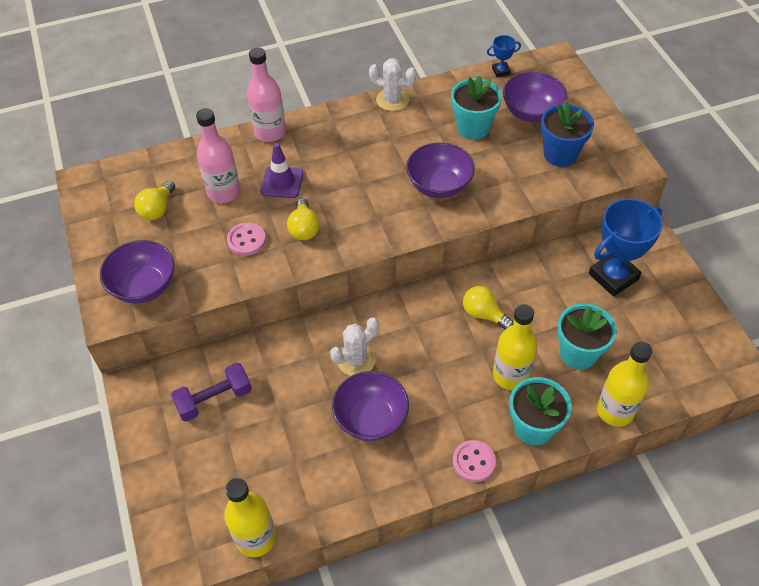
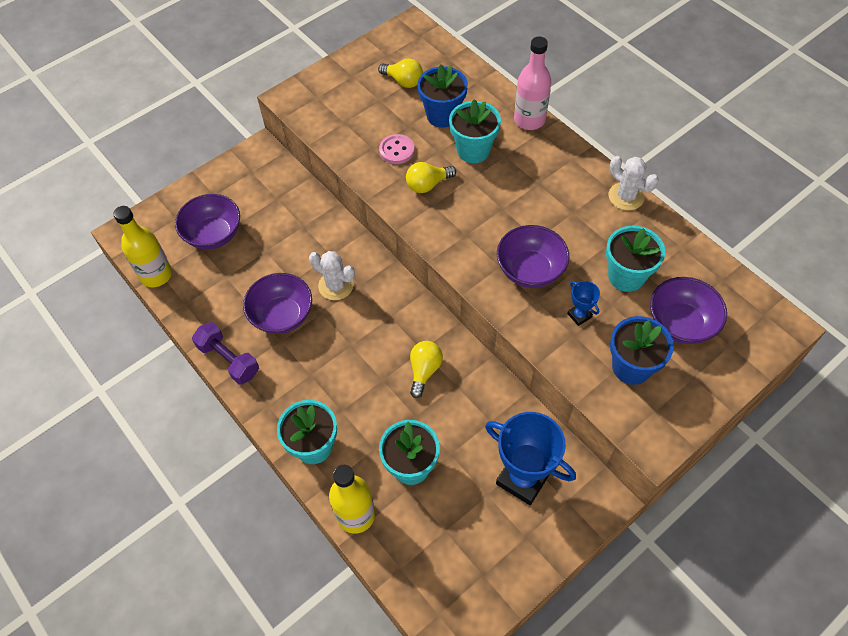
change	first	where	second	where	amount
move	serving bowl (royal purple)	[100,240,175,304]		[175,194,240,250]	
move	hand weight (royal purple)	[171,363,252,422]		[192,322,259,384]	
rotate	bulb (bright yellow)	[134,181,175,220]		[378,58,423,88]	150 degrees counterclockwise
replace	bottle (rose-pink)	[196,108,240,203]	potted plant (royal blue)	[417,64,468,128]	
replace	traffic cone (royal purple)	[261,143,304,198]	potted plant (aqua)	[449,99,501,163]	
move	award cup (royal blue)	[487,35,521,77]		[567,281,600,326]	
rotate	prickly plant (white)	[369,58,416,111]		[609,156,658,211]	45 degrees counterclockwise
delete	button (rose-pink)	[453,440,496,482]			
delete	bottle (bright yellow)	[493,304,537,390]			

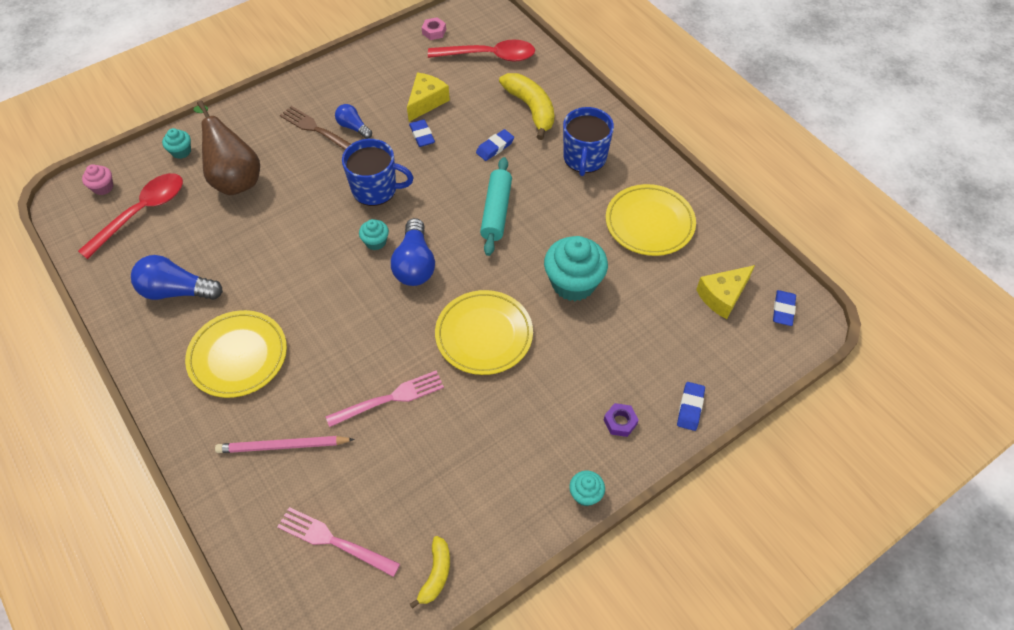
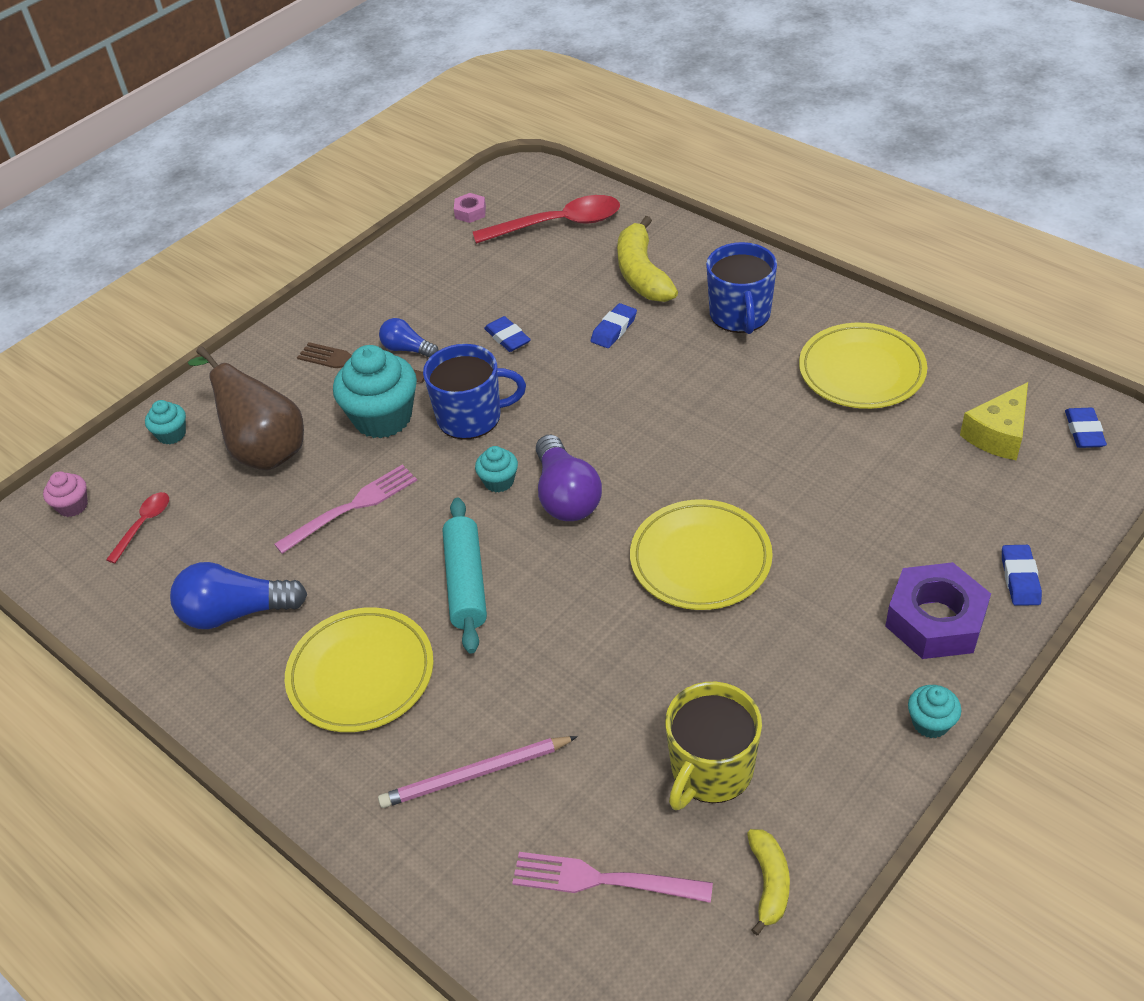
change	first	where	second	where	amount
resize	tablespoon (crimson)	[78,173,183,259]		[106,492,169,563]	x0.51
move	fork (rose-pink)	[326,370,444,427]		[274,465,417,554]	
move	fairy cake (aqua)	[544,236,608,301]		[333,345,417,438]	
move	rolling pin (aqua)	[480,157,512,256]		[442,498,487,654]	
recolor	bulb (royal blue)	[391,218,435,286]	bulb (royal purple)	[536,435,602,521]	
rotate	toy banana (bright yellow)	[499,73,554,140]		[617,216,678,302]	150 degrees counterclockwise
insert			mug (bright yellow)	[665,682,762,810]	
resize	hex nut (royal purple)	[604,403,639,437]		[885,562,991,659]	x2.09
delete	cheese (bright yellow)	[407,73,450,122]			

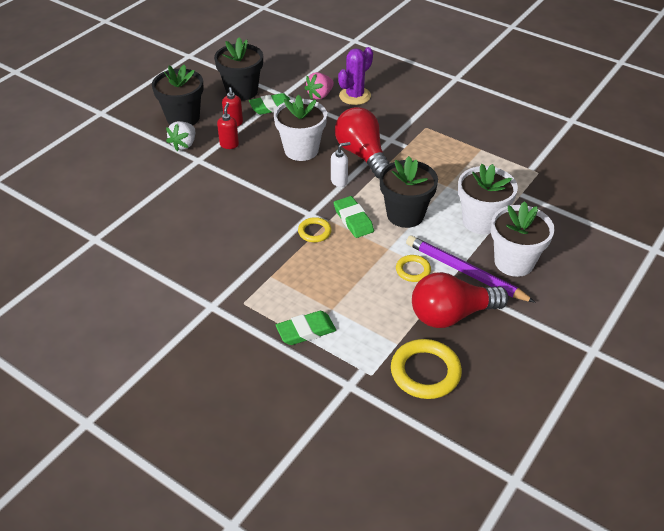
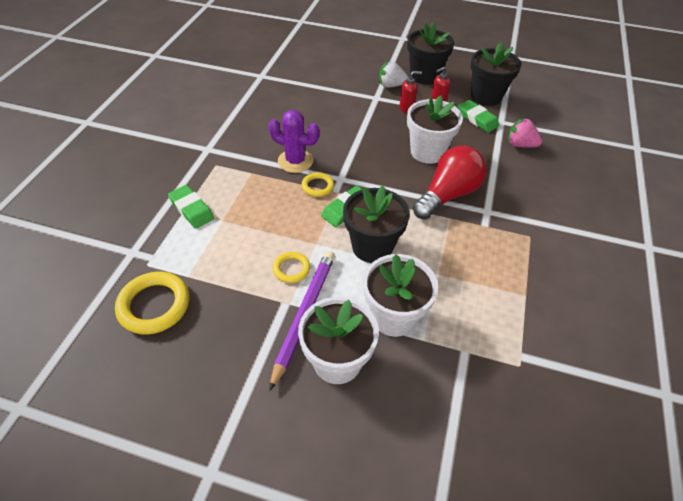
change	first	where	second	where	amount
move	prickly plant (royal purple)	[338,47,373,105]		[269,110,319,173]	
delete	pump bottle (white)	[331,142,351,187]			
delete	bulb (crimson)	[412,272,509,328]			

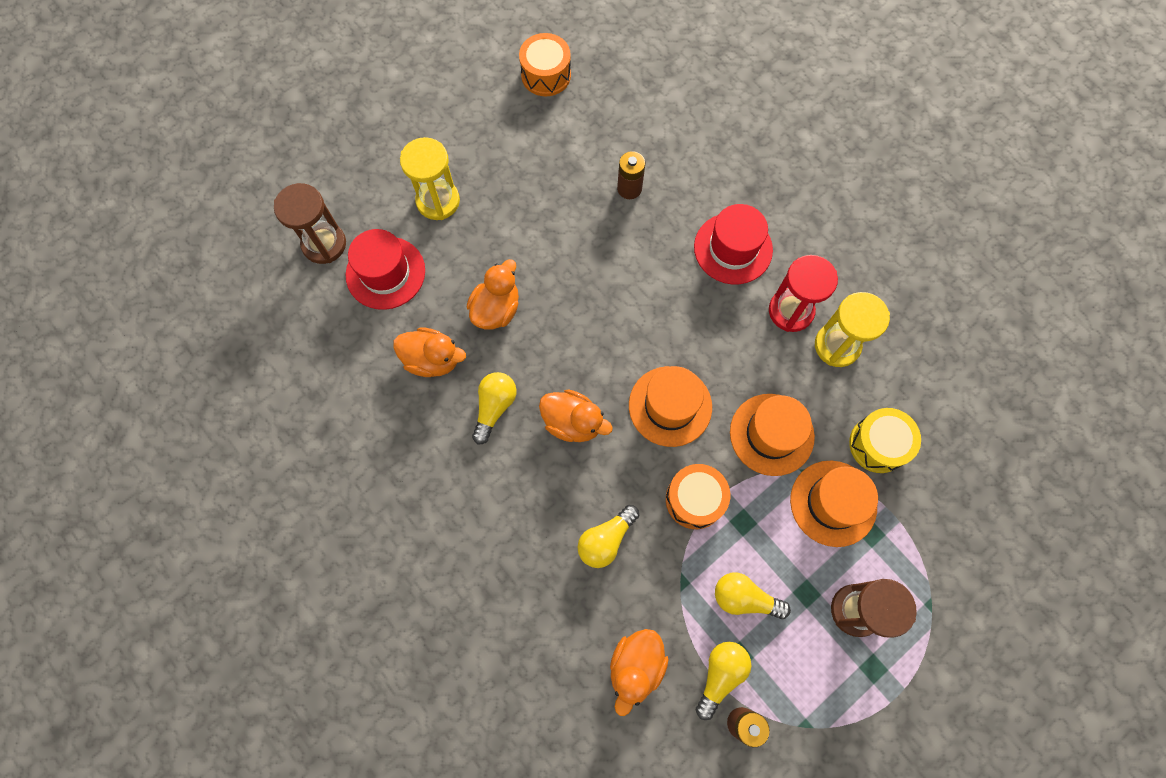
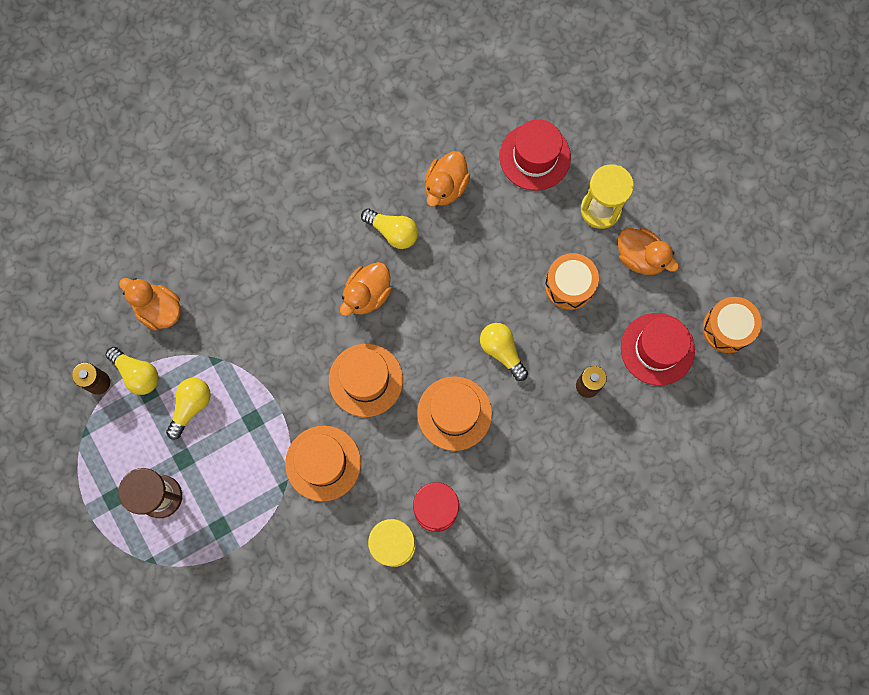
change	first	where	second	where	amount
move	top hat (orange)	[790,461,878,547]		[417,376,492,451]	
move	bulb (bright yellow)	[577,505,639,568]		[480,323,528,381]	
move	snare drum (orange)	[666,464,730,529]		[545,253,599,310]	
move	toy duck (orange)	[467,259,519,329]		[618,228,679,275]	
move	top hat (crimson)	[694,204,773,284]		[621,313,695,386]	
delete	hourglass (dark brown)	[274,183,346,264]			
delete	snare drum (bright yellow)	[849,408,921,473]			

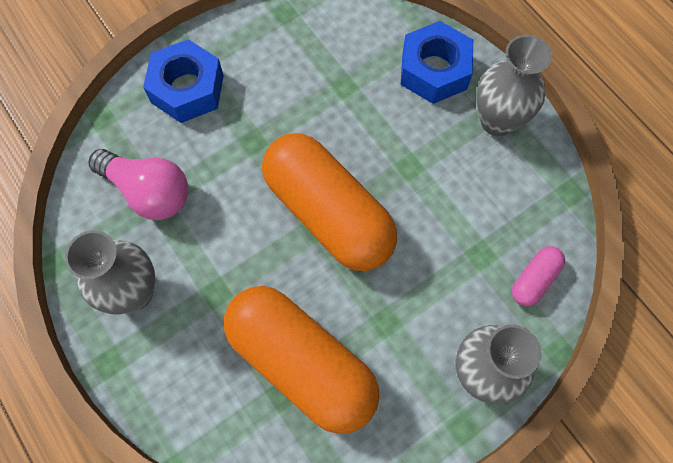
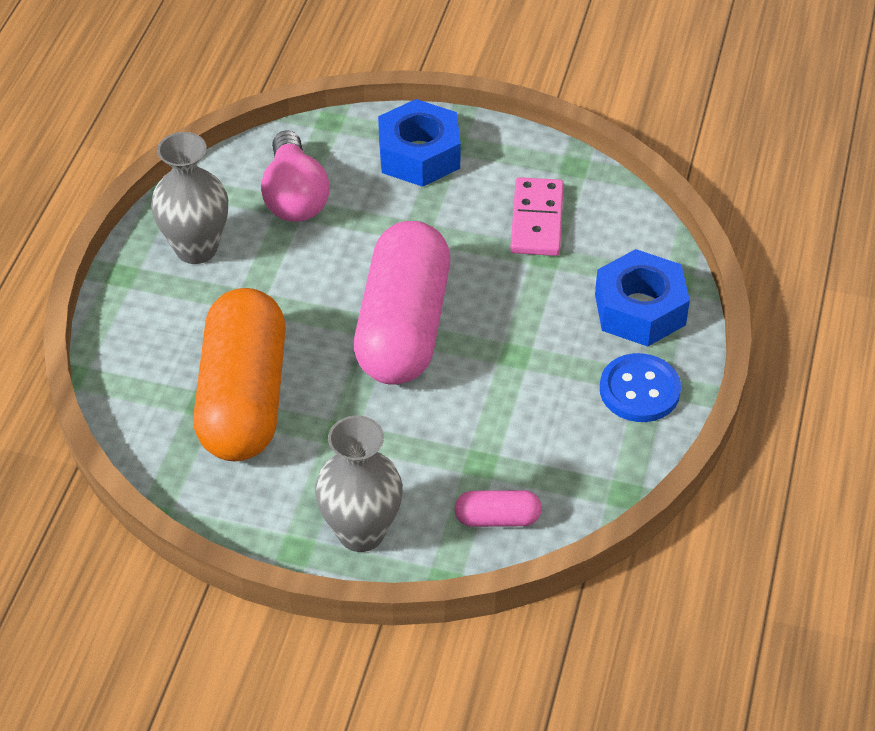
change	first	where	second	where	amount
recolor	capsule (orange)	[262,133,397,271]	capsule (rose-pink)	[354,221,450,385]	
insert			domino piece (rose-pink)	[510,177,564,256]	
replace	vase (ash-grey)	[476,35,552,136]	button (royal blue)	[600,353,681,422]	

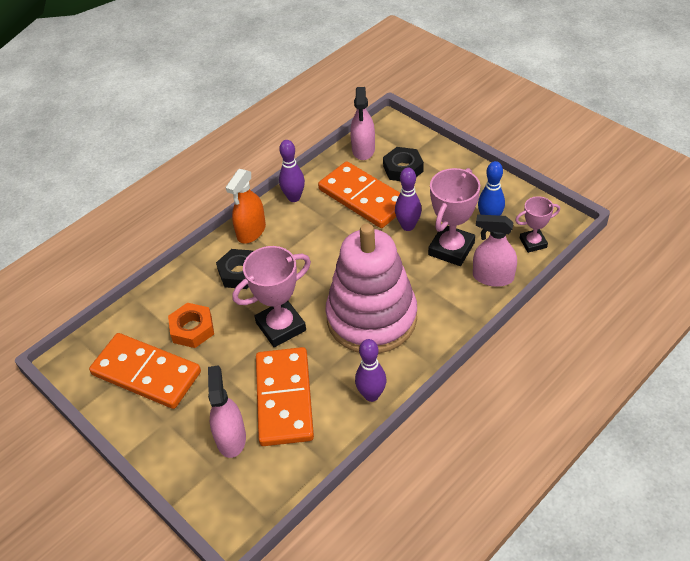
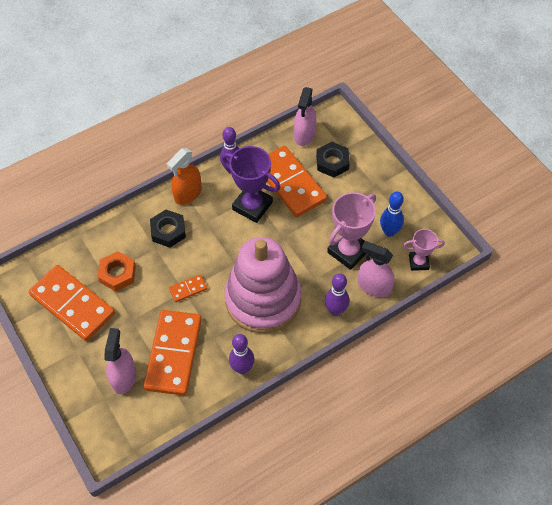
change	first	where	second	where	amount
replace	award cup (rose-pink)	[233,246,311,347]	domino piece (orange)	[169,274,207,302]	
insert			award cup (royal purple)	[222,146,280,223]	
move	skittle (royal purple)	[395,168,422,231]		[325,273,349,316]	

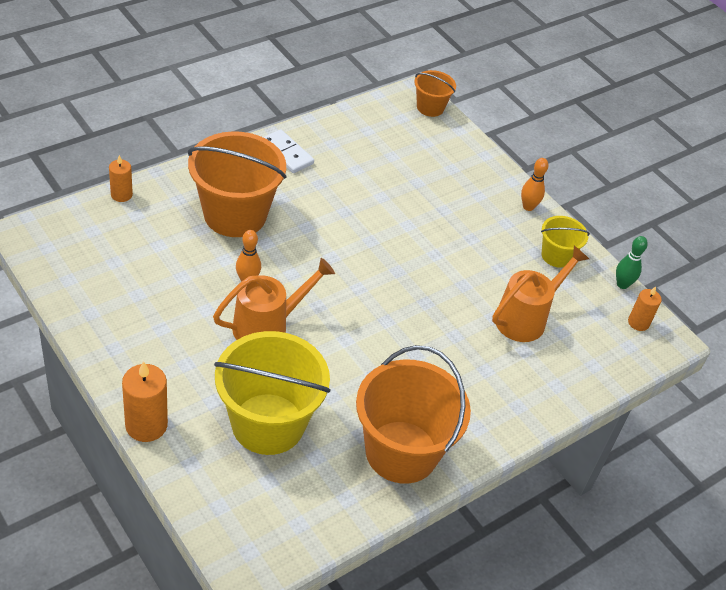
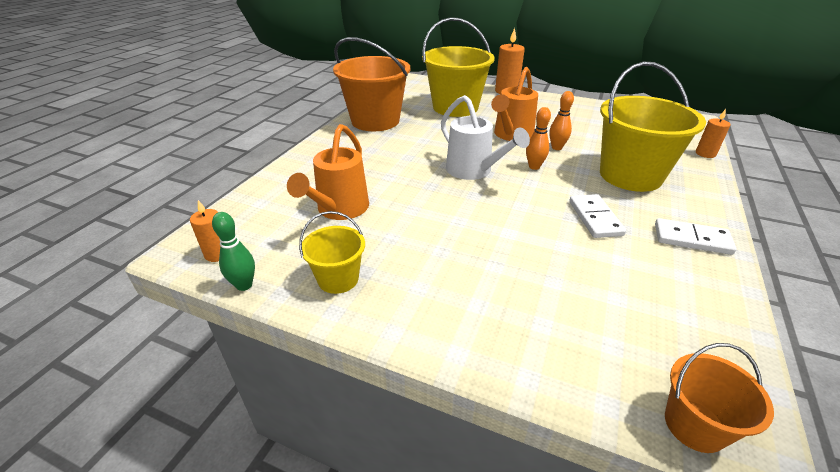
change	first	where	second	where	amount
insert			watering pot (white)	[441,95,530,180]	
move	skittle (orange)	[521,158,549,211]		[526,107,551,170]	
insert			domino piece (white)	[569,194,626,238]	
recolor	bucket (orange)	[188,131,287,237]	bucket (bright yellow)	[600,62,706,192]	

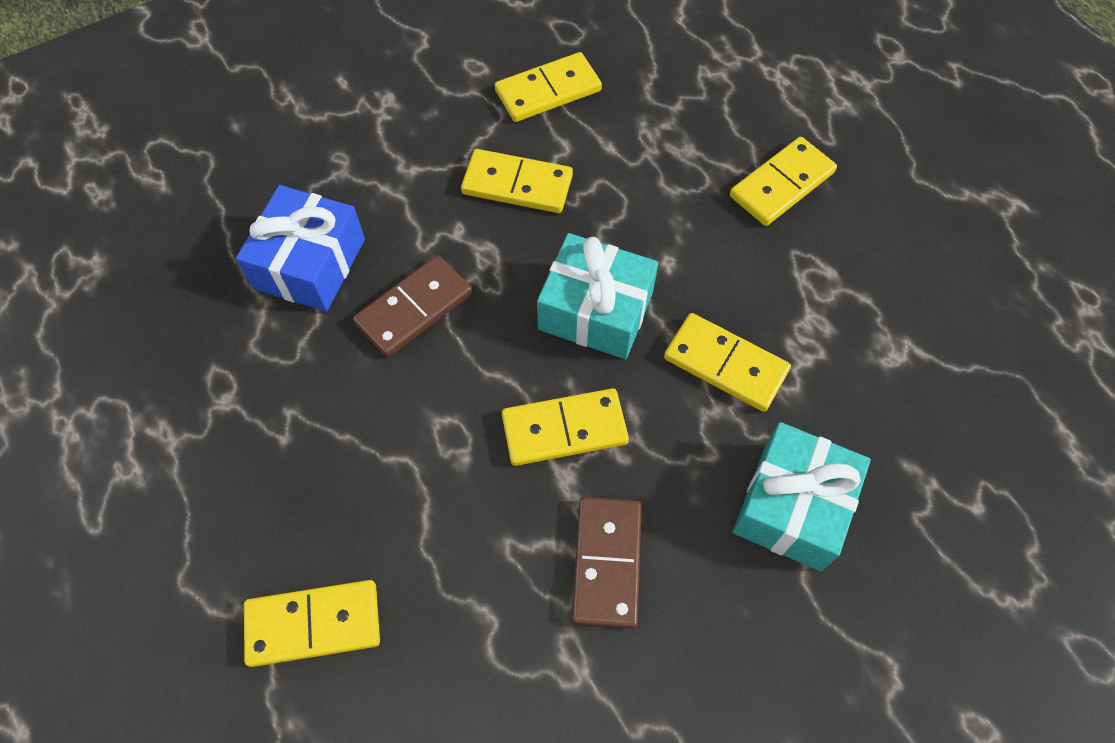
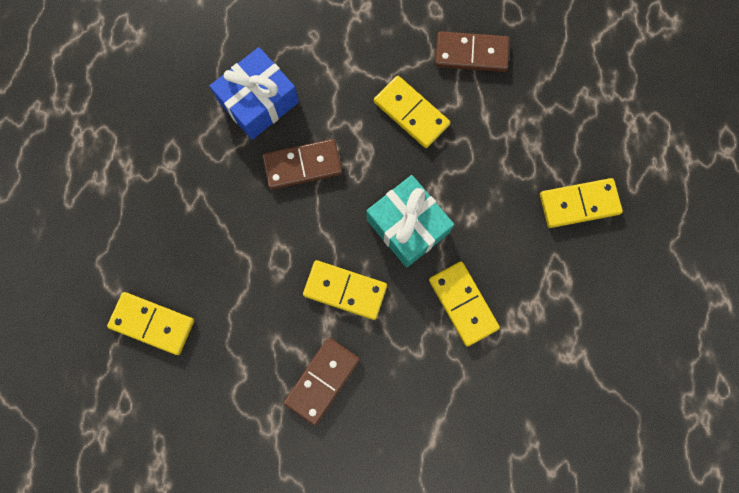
change	first	where	second	where	amount
recolor	domino piece (bright yellow)	[495,52,602,122]	domino piece (dark brown)	[435,31,509,72]	
delete	gift (aqua)	[733,422,871,571]			

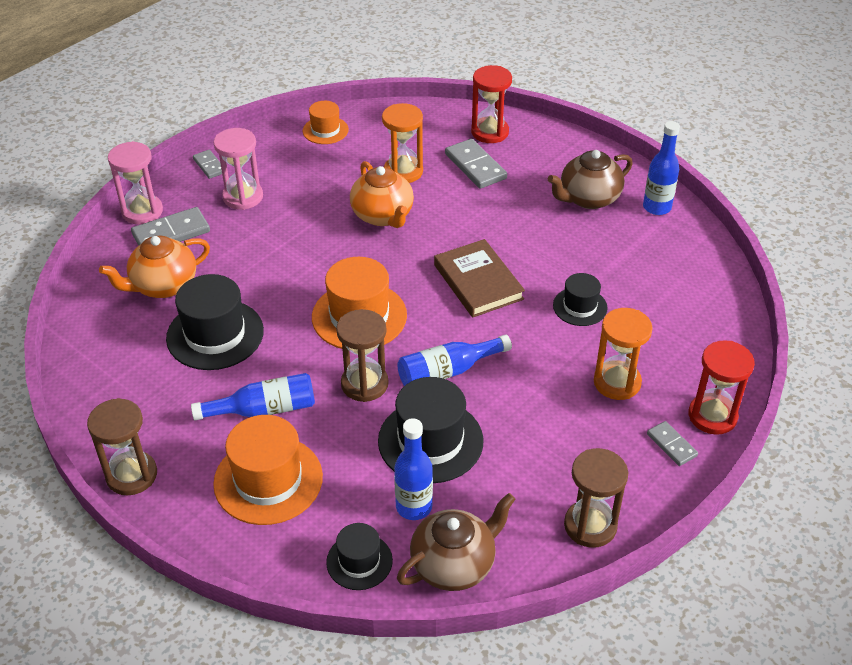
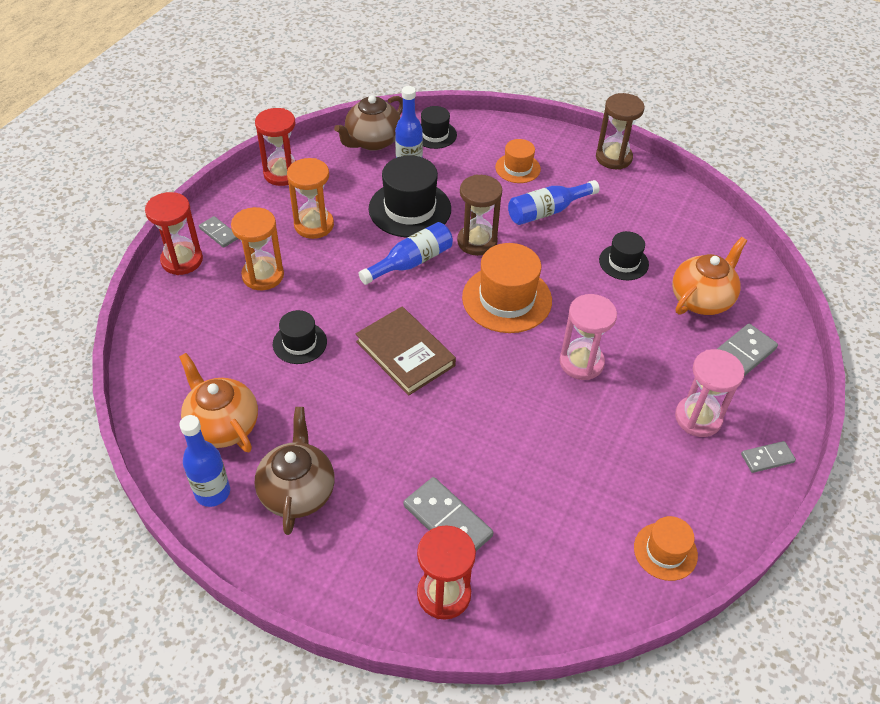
change	first	where	second	where	amount
move	teapot (orange)	[350,161,414,228]		[179,353,258,452]	
recolor	hourglass (dark brown)	[564,448,628,548]	hourglass (crimson)	[255,108,296,186]	
rotate	teapot (dark brown)	[548,150,633,209]		[255,407,335,535]	45 degrees counterclockwise
move	hourglass (orange)	[382,103,423,183]		[287,158,334,239]	
resize	top hat (orange)	[213,415,323,525]		[495,139,541,183]	x0.57
move	hourglass (rose-pink)	[108,141,163,225]		[560,294,617,380]	
resize	top hat (black)	[166,274,264,370]		[599,231,649,280]	x0.57
rotate	domino piece (ash-grey)	[193,150,222,179]		[741,441,796,473]	60 degrees counterclockwise

